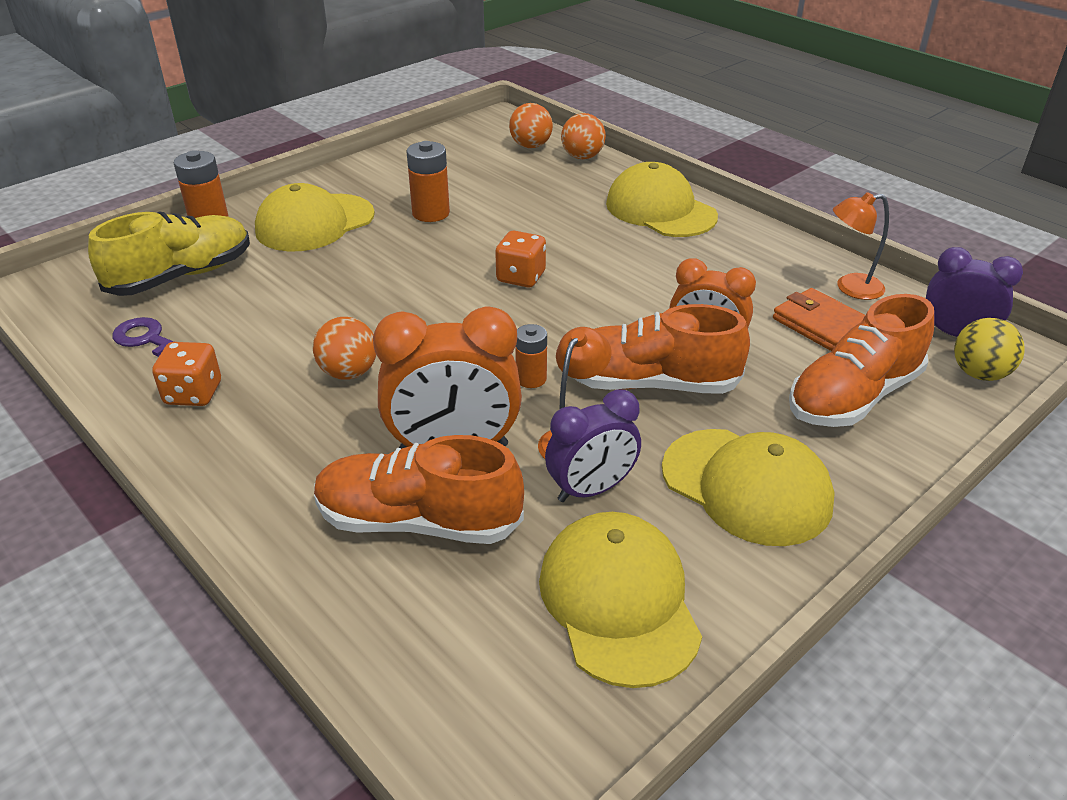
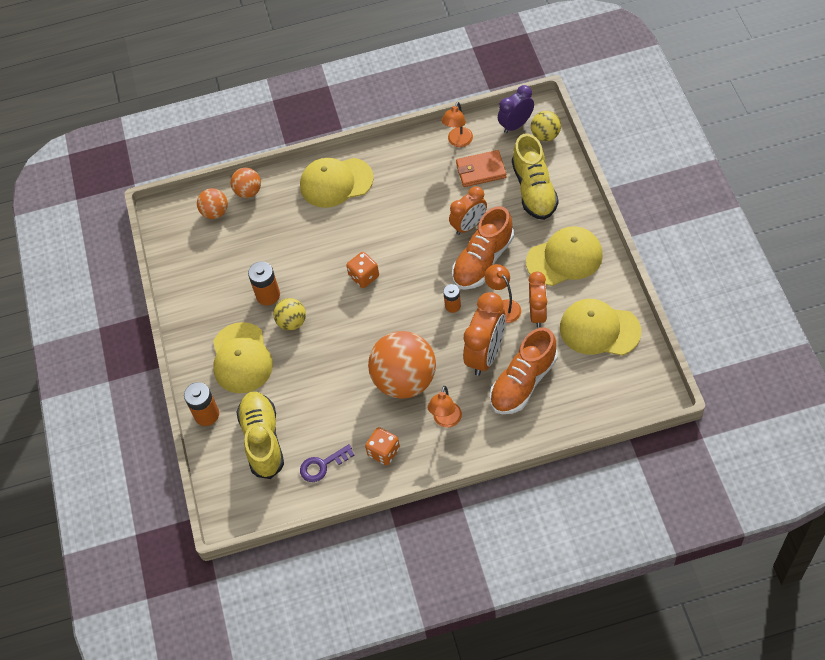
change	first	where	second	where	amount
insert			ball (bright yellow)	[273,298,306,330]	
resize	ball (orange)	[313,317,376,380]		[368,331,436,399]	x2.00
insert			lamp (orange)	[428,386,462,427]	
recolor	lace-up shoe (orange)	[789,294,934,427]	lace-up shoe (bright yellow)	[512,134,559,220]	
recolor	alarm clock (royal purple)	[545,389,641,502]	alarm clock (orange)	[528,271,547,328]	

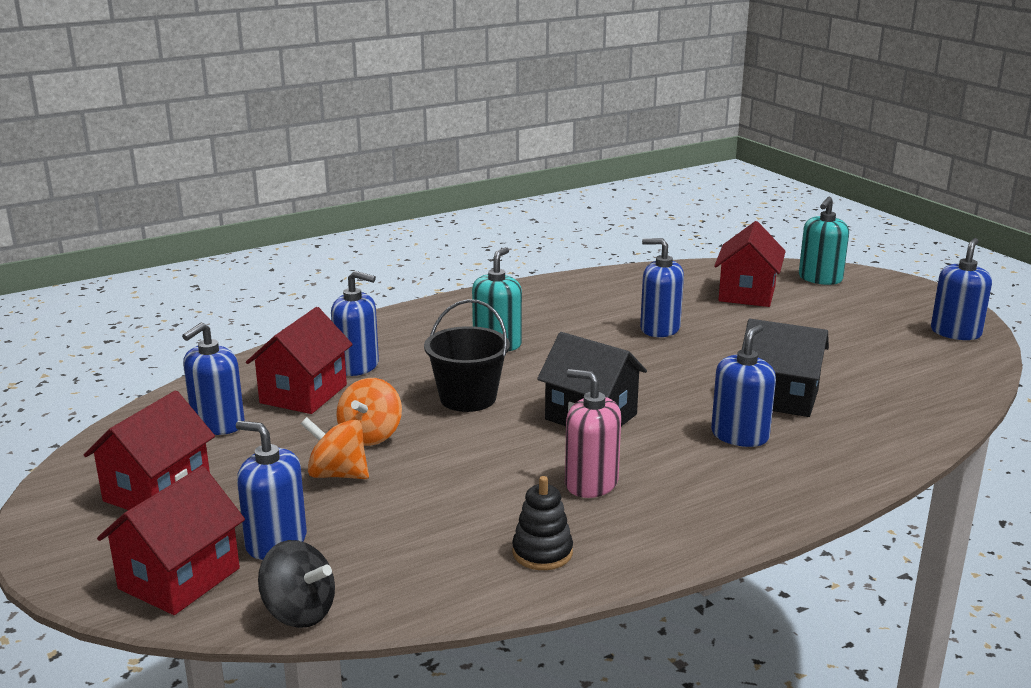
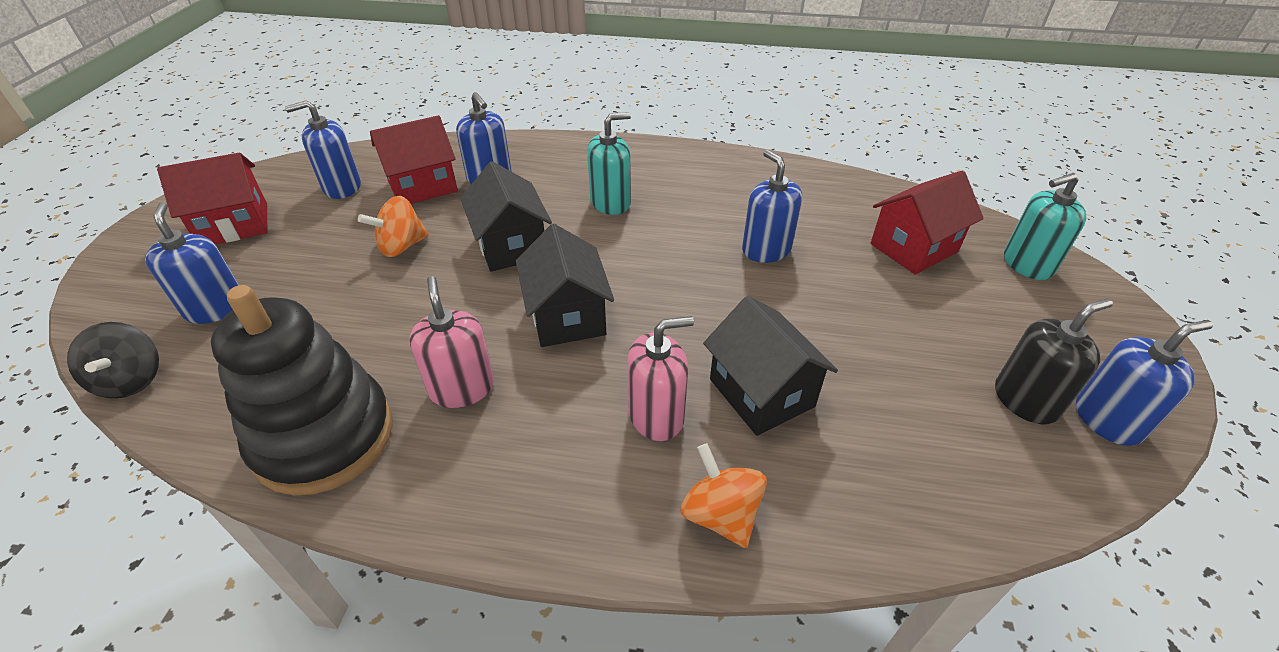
change	first	where	second	where	amount
resize	ring stacker (black)	[512,476,573,570]		[211,285,393,496]	x2.24
replace	bucket (black)	[424,299,510,412]	toy house (black)	[460,161,552,272]	
recolor	pump bottle (royal blue)	[711,325,776,447]	pump bottle (rose-pink)	[627,316,694,441]	
move	toy top (orange)	[301,417,369,479]		[681,443,767,548]	
insert			pump bottle (black)	[995,298,1113,424]	
delete	toy house (crimson)	[97,466,245,615]			

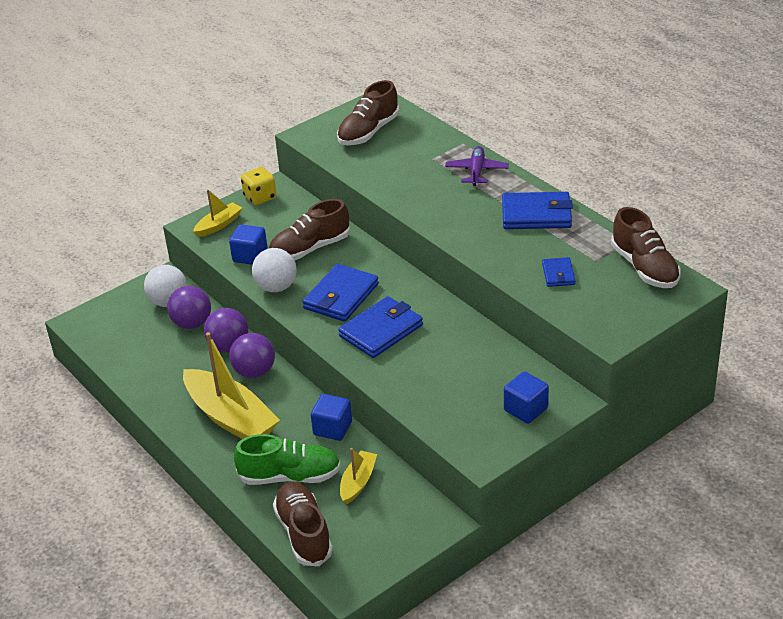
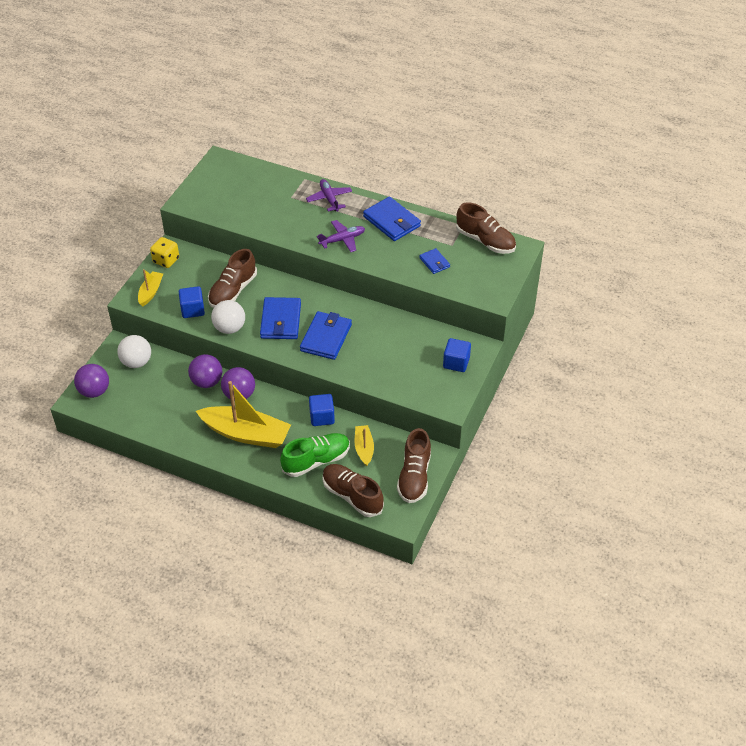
change	first	where	second	where	amount
move	ball (royal purple)	[167,286,211,329]		[74,364,109,398]	
insert			aeroplane (royal purple)	[317,220,365,252]	
rotate	wallet (royal blue)	[502,192,573,229]		[363,196,421,241]	75 degrees clockwise
move	lace-up shoe (dark brown)	[337,80,399,145]		[397,428,431,503]	

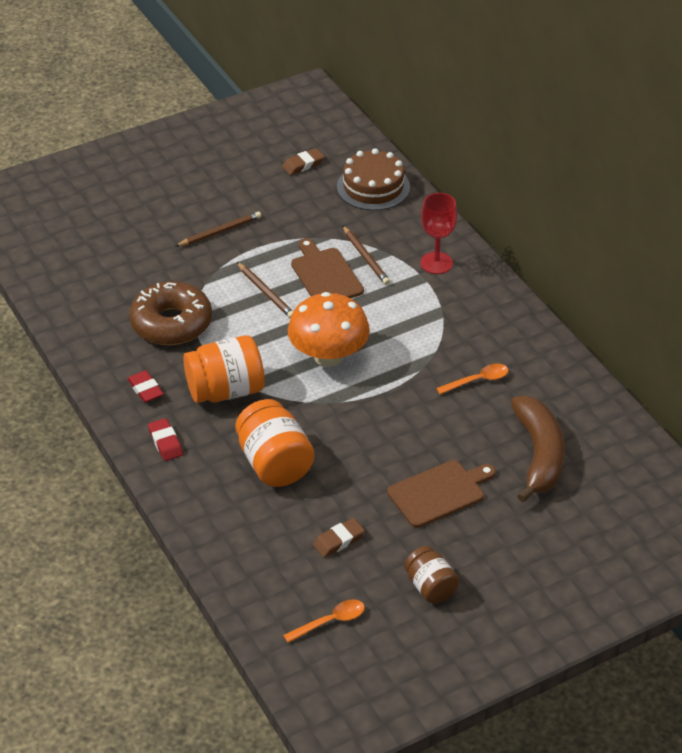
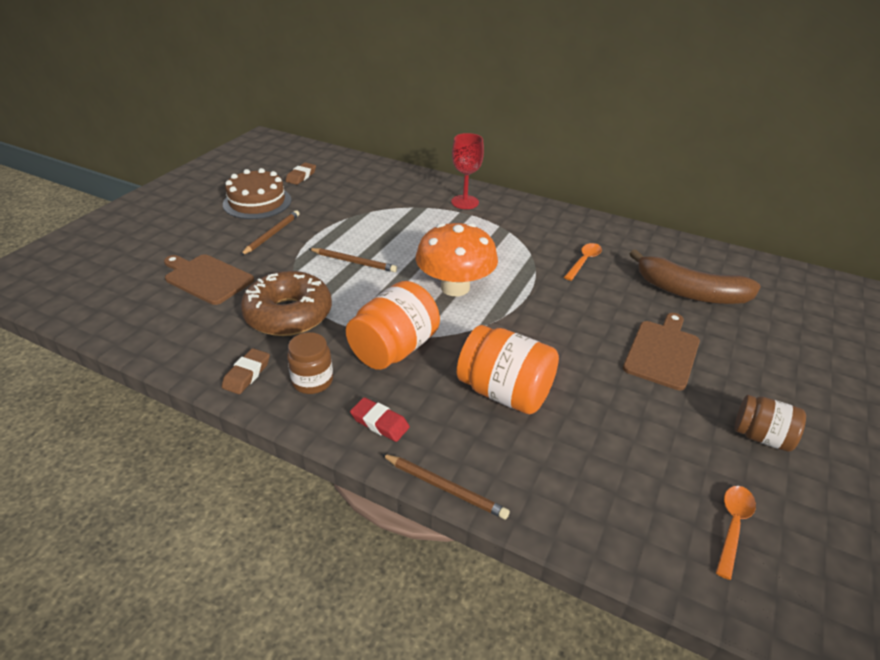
change	first	where	second	where	amount
move	cutting board (dark brown)	[291,238,364,298]		[164,254,254,305]	
move	pencil eraser (dark brown)	[313,518,365,557]		[222,348,270,394]	
move	gateau (dark brown)	[337,148,410,211]		[223,168,291,219]	
replace	pencil eraser (crimson)	[127,370,164,403]	preserve jar (dark brown)	[287,332,333,394]	
move	lead pencil (dark brown)	[343,226,390,285]		[382,454,510,519]	
rotate	toy banana (dark brown)	[511,396,565,502]		[630,249,761,304]	150 degrees clockwise

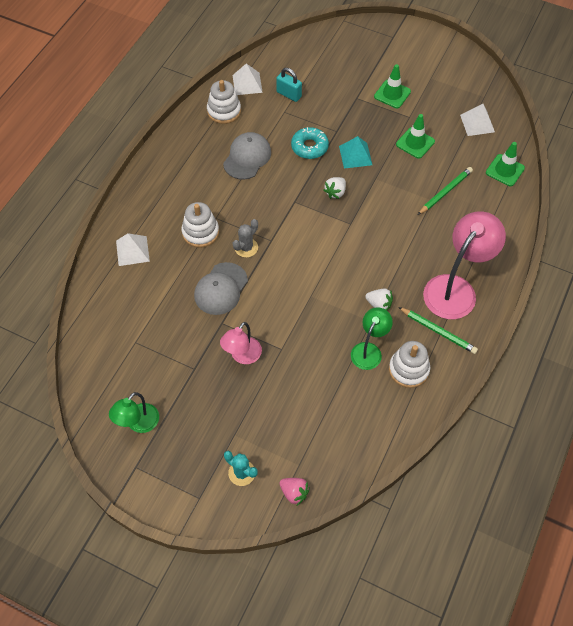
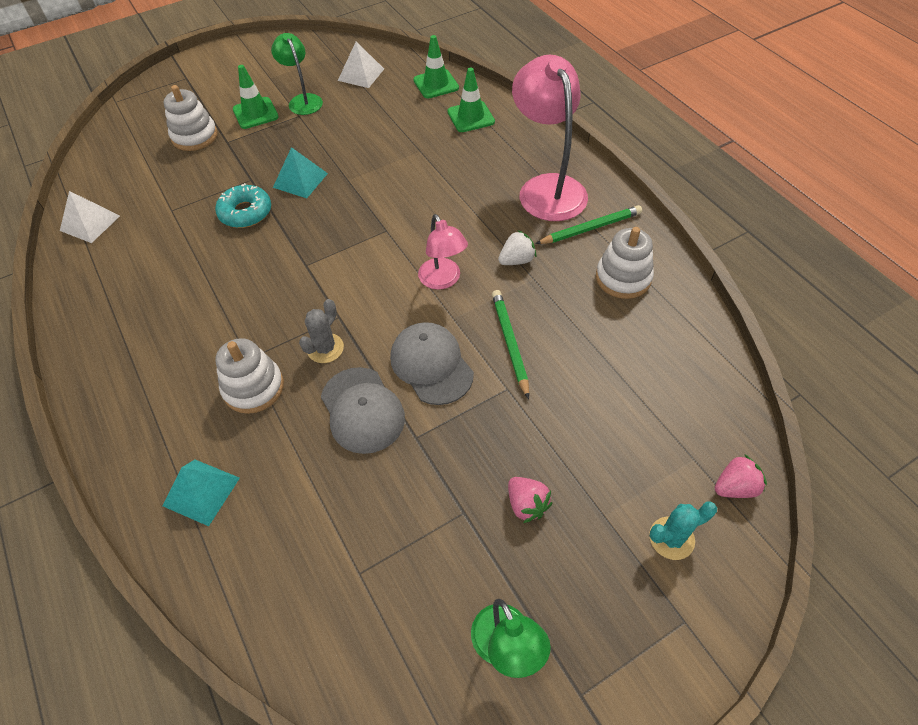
change	first	where	second	where	amount
move	ring stacker (white)	[207,80,241,124]		[163,85,218,151]	
recolor	pyramid (white)	[116,233,150,266]	pyramid (aqua)	[163,460,240,526]	
move	lamp (green)	[351,307,393,370]		[271,33,323,115]	
rotate	prickly plant (ash-grey)	[233,219,258,258]		[299,299,344,363]	45 degrees clockwise
move	baseball cap (ash-grey)	[223,132,271,180]		[390,322,474,405]	
move	lamp (rose-pink)	[220,322,262,364]		[418,214,468,290]	
move	traffic cone (green)	[396,114,435,159]		[448,67,495,132]	
move	lead pencil (green)	[418,167,473,215]		[492,290,529,399]	
insert			strawberry (rose-pink)	[508,477,552,523]	
delete	padlock (aqua)	[276,68,302,102]			
delete	strawberry (white)	[324,177,346,199]			

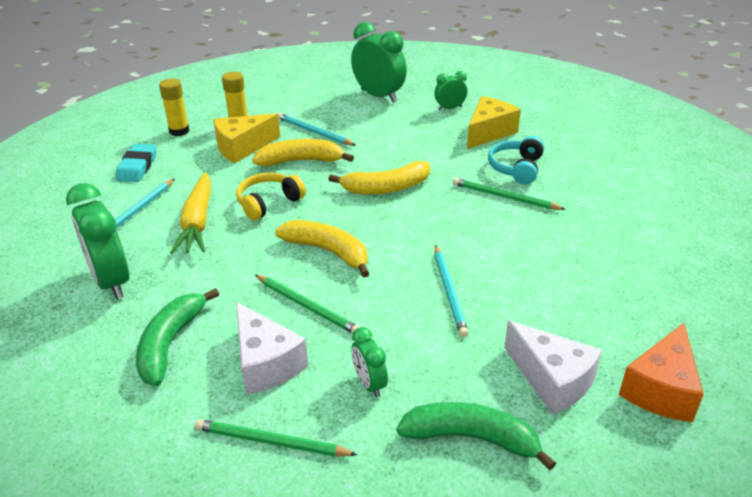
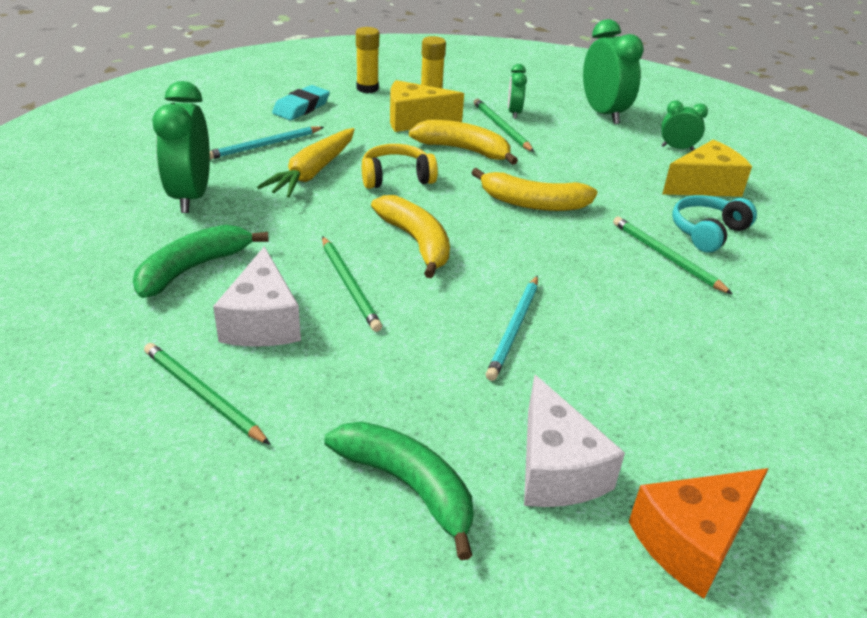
change	first	where	second	where	amount
recolor	lead pencil (aqua)	[278,113,356,146]	lead pencil (green)	[474,99,534,152]	
move	alarm clock (green)	[352,327,388,398]		[508,64,527,119]	

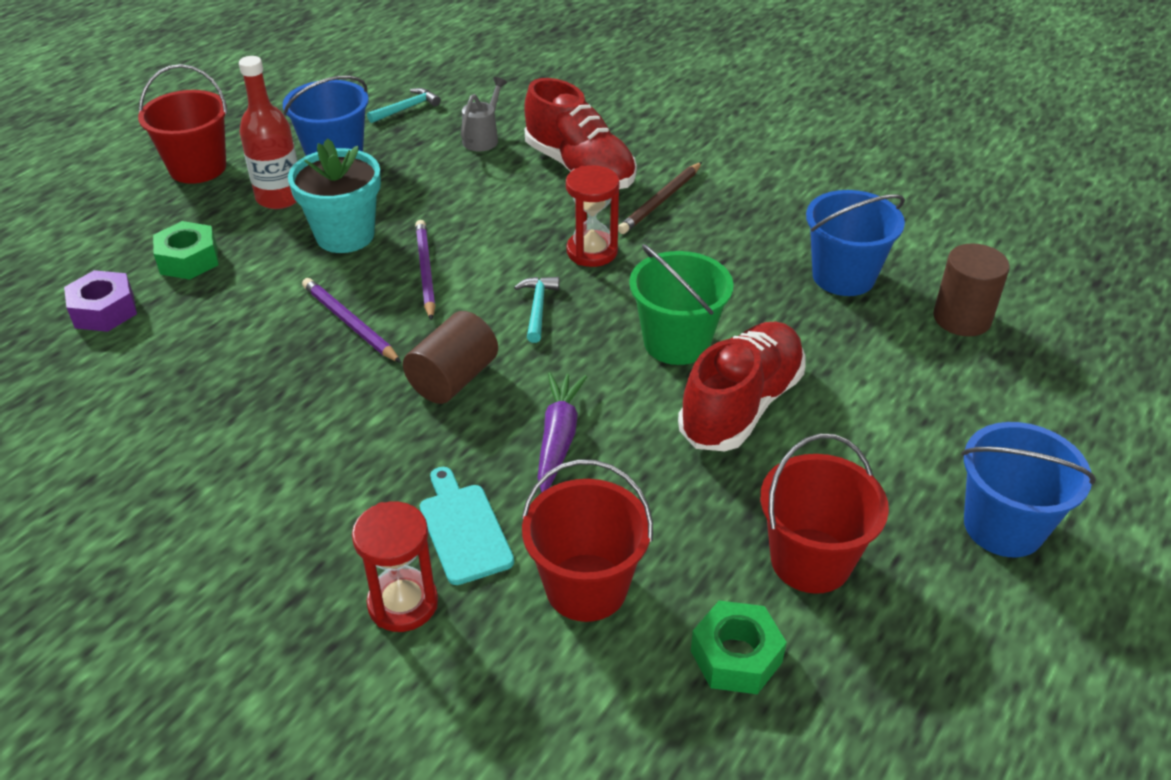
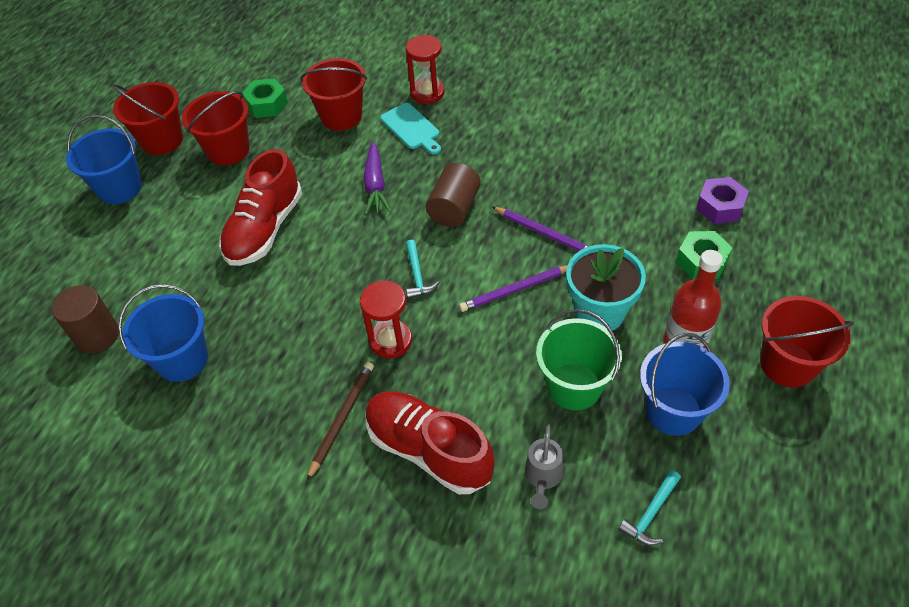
change	first	where	second	where	amount
insert			bucket (crimson)	[113,82,183,155]	
rotate	lead pencil (royal purple)	[415,220,436,321]		[459,265,568,312]	90 degrees clockwise
move	bucket (green)	[629,244,734,365]		[536,309,622,410]	

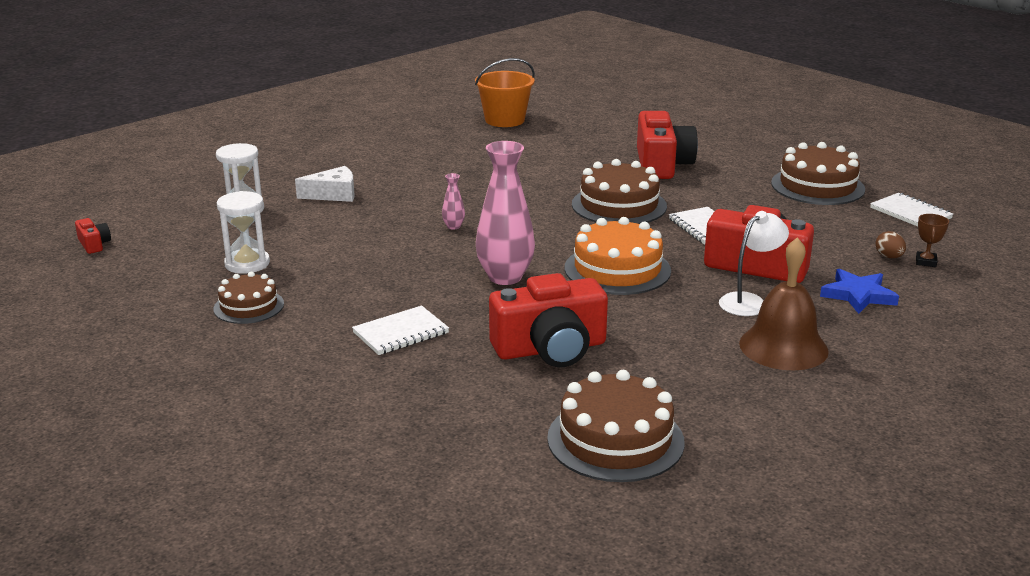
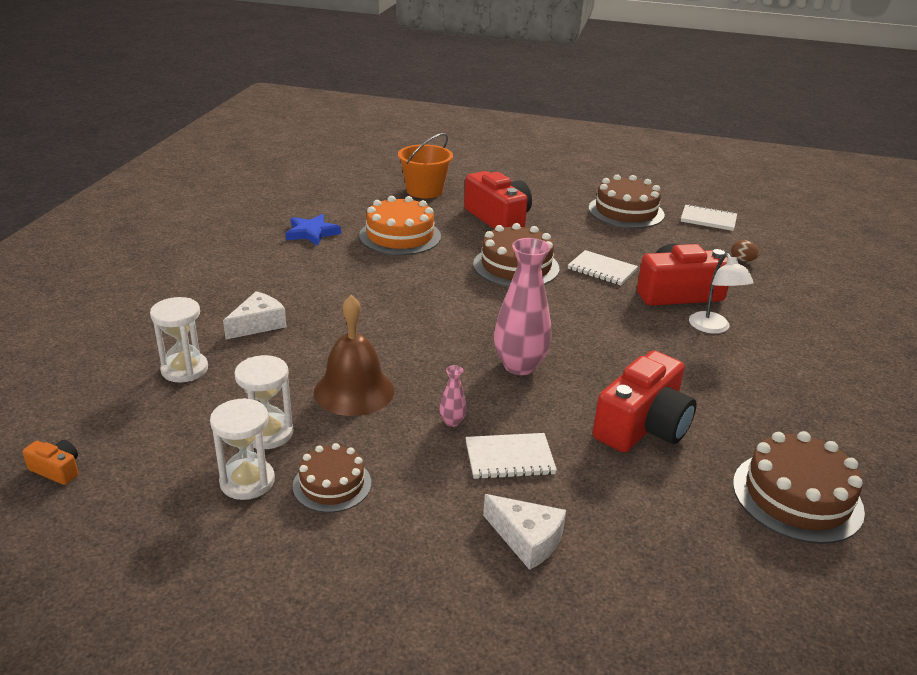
change	first	where	second	where	amount
recolor	photo camera (crimson)	[75,218,111,254]	photo camera (orange)	[22,440,78,485]	
insert			hourglass (white)	[210,398,275,500]	
move	star (royal blue)	[820,269,899,314]		[286,214,341,246]	
move	bell (dark brown)	[739,237,829,370]		[314,295,394,416]	
move	gateau (orange)	[565,217,671,295]		[359,196,441,255]	
move	bucket (orange)	[475,58,535,127]		[398,133,453,198]	
move	vase (rose-pink)	[442,173,465,230]		[439,365,467,427]	
rotate	notepad (white)	[352,306,449,355]		[465,433,557,479]	60 degrees clockwise
insert			cheese (white)	[483,494,566,570]	
rotate	lamp (white)	[719,211,789,316]		[689,253,754,334]	150 degrees clockwise
delete	award cup (dark brown)	[916,214,949,267]			

